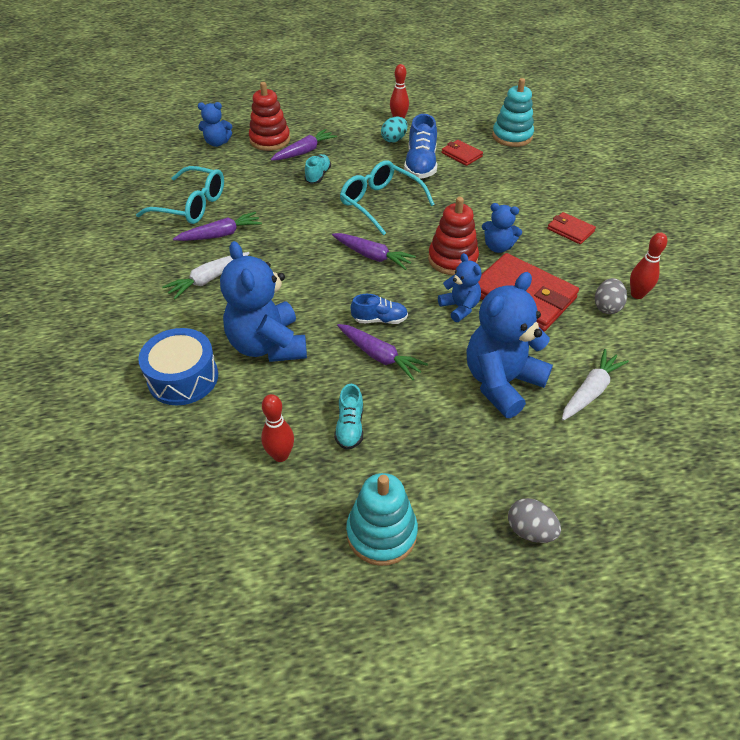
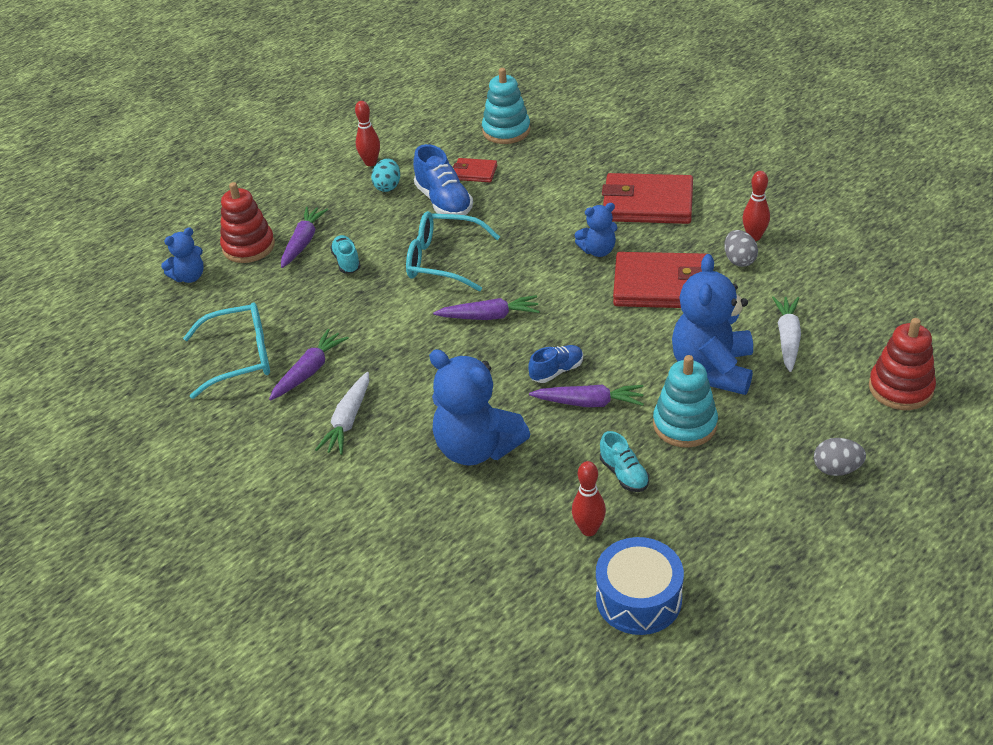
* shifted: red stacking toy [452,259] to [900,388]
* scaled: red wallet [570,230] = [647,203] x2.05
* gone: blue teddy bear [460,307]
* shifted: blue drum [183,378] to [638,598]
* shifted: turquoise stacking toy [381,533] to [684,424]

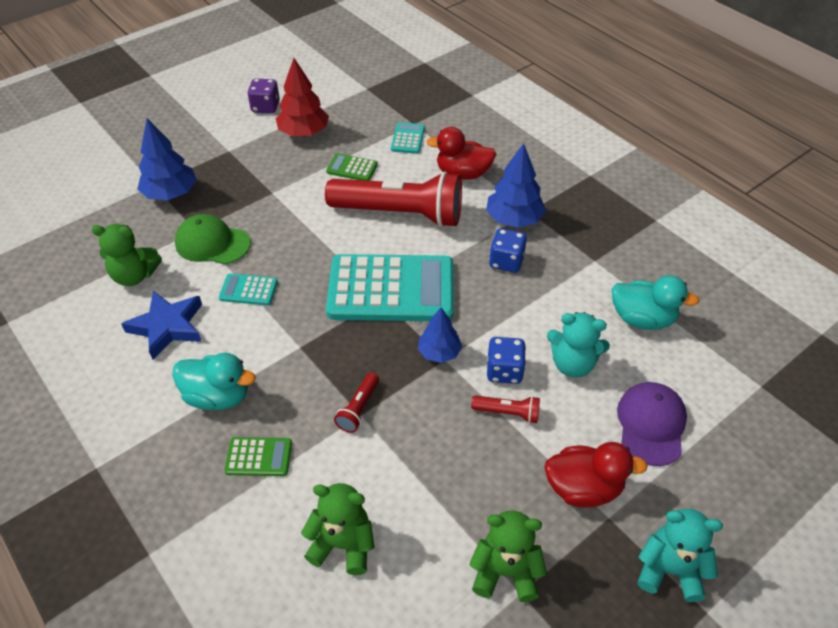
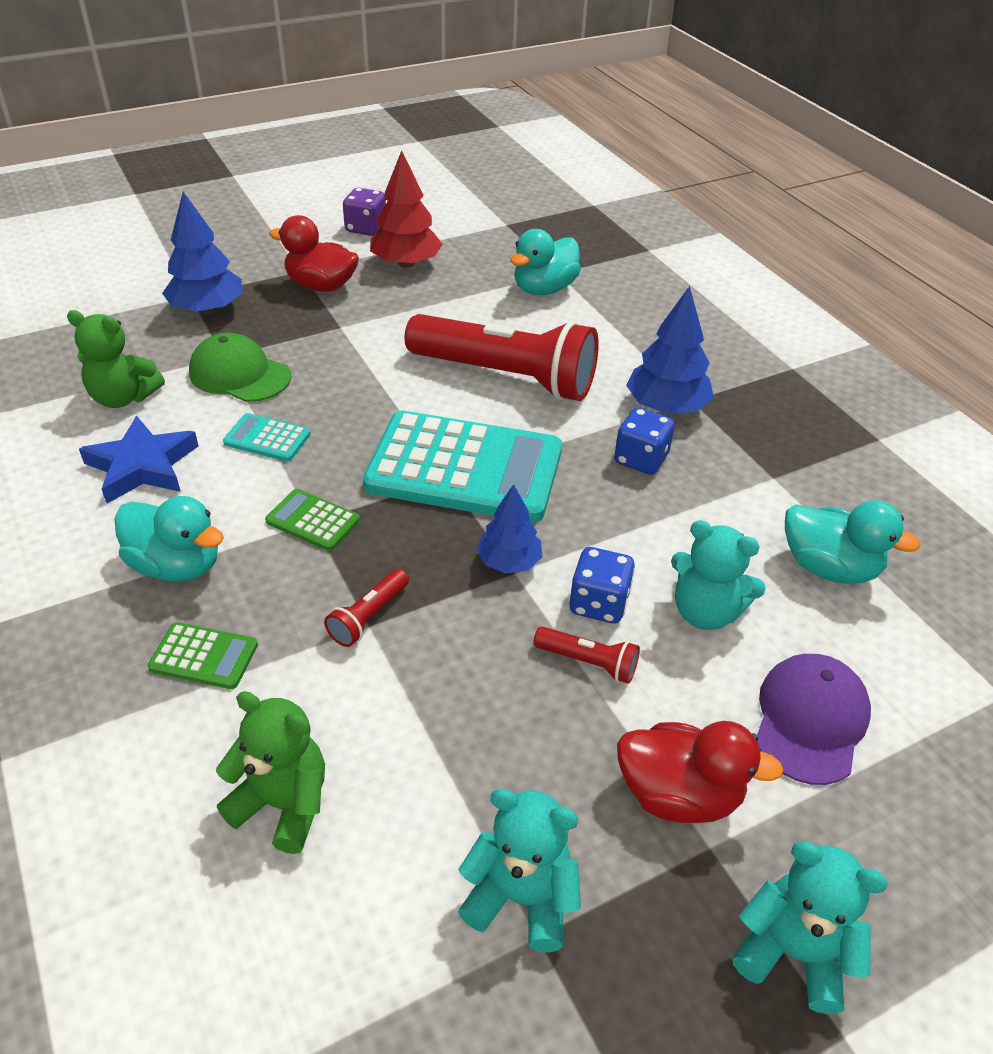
* swapped: turquoise calculator [408,139] to turquoise duck [544,289]
* shifted: red duck [463,174] to [321,286]
* shifted: green calculator [352,168] to [313,521]
* repainted: green teddy bear [505,572] to turquoise teddy bear [521,897]

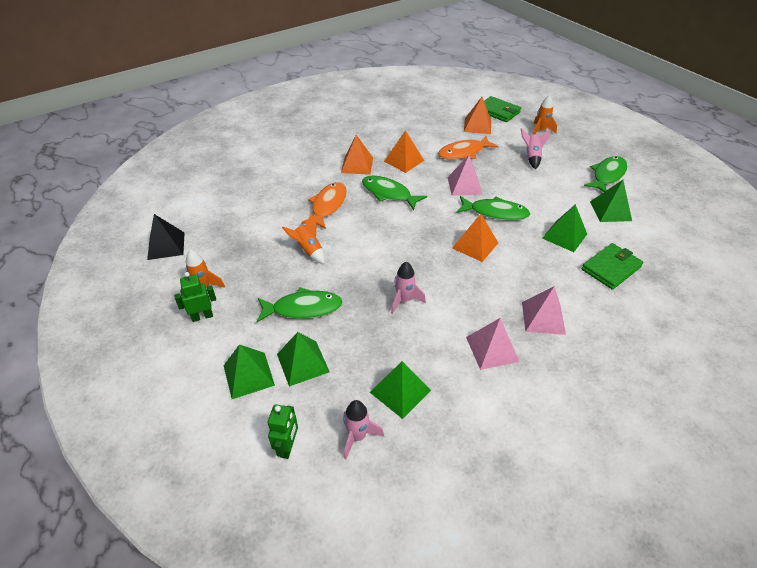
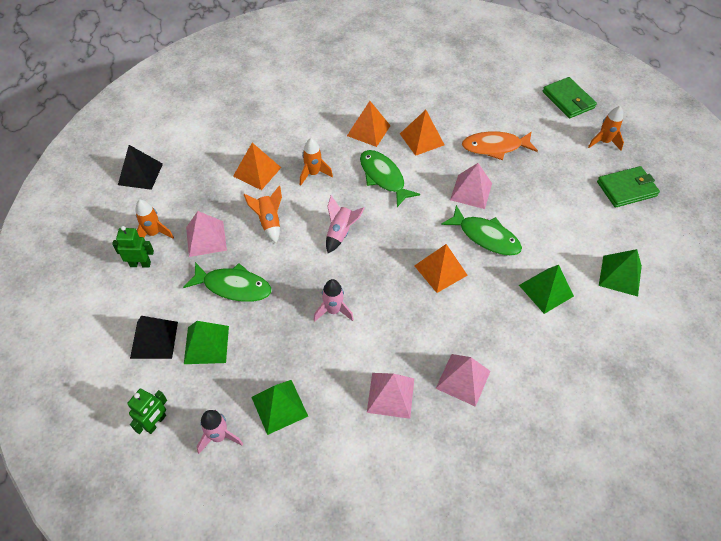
* shifted: orange pyramid [477,126] to [257,171]
* shifted: pink rocket [531,157] to [340,233]
* gone: green fish [607,175]
* swapped: orange fish [328,206] to orange rocket [313,174]
* shifted: green wallet [610,268] to [626,189]
* repainted: green pyramid [248,375] to black pyramid [154,339]
* new: pink pyramid [206,238]

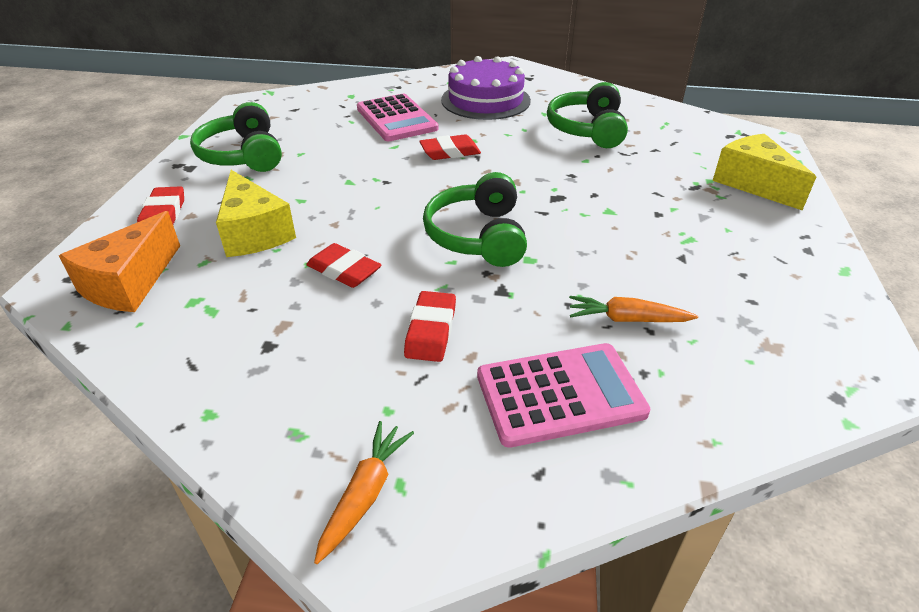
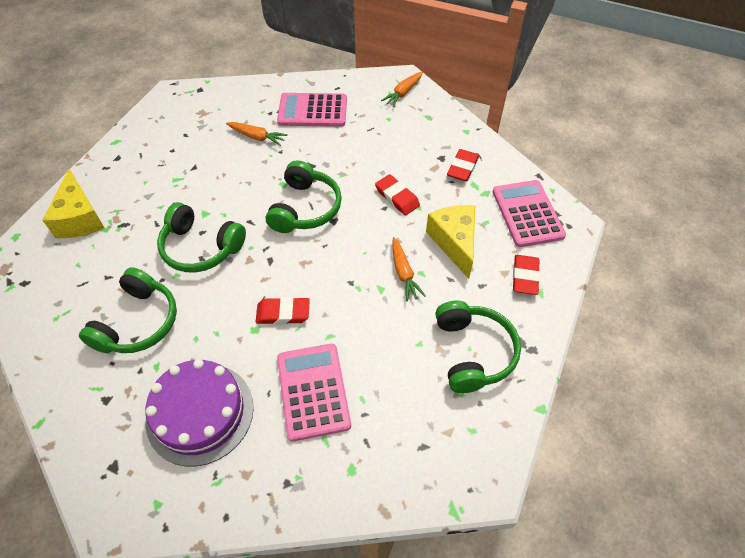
* swapped: orange cheese [130,283] to pink calculator [527,213]
* shifted: red eraser [431,330] to [462,168]
* new: green headphones [201,247]
* new: orange carrot [404,273]

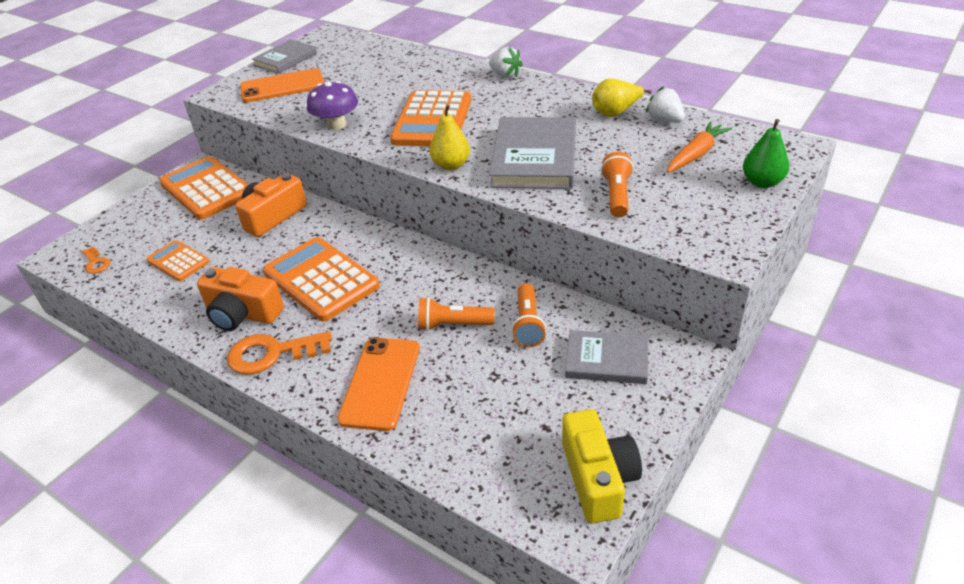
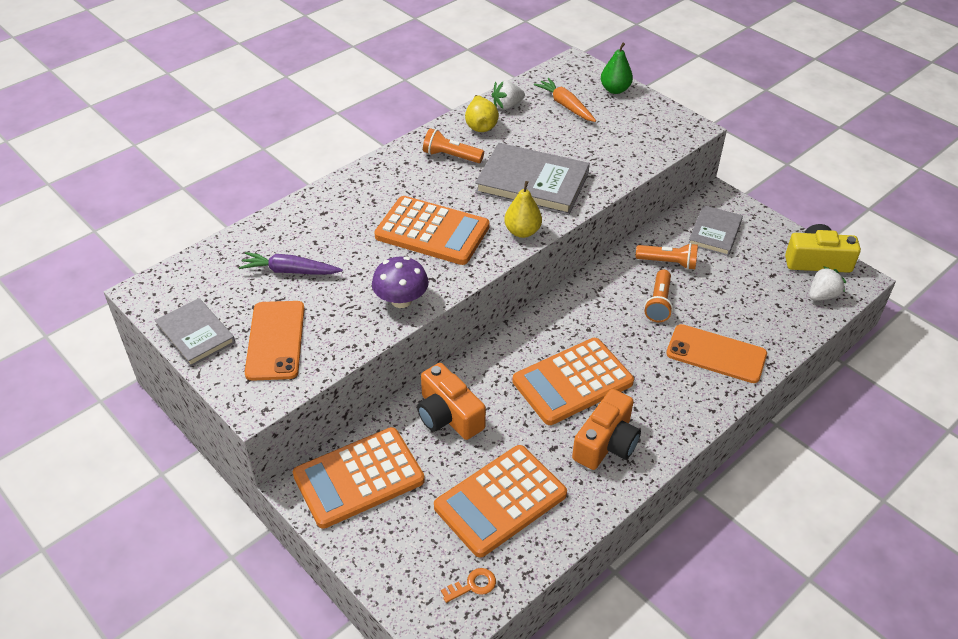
* shifted: white strawberry [505,75] to [822,295]
* shifted: orange flashlight [617,195] to [451,156]
* scaled: orange calculator [178,261] = [500,501] x1.82
* gone: orange key [272,354]
* new: purple carrot [290,271]

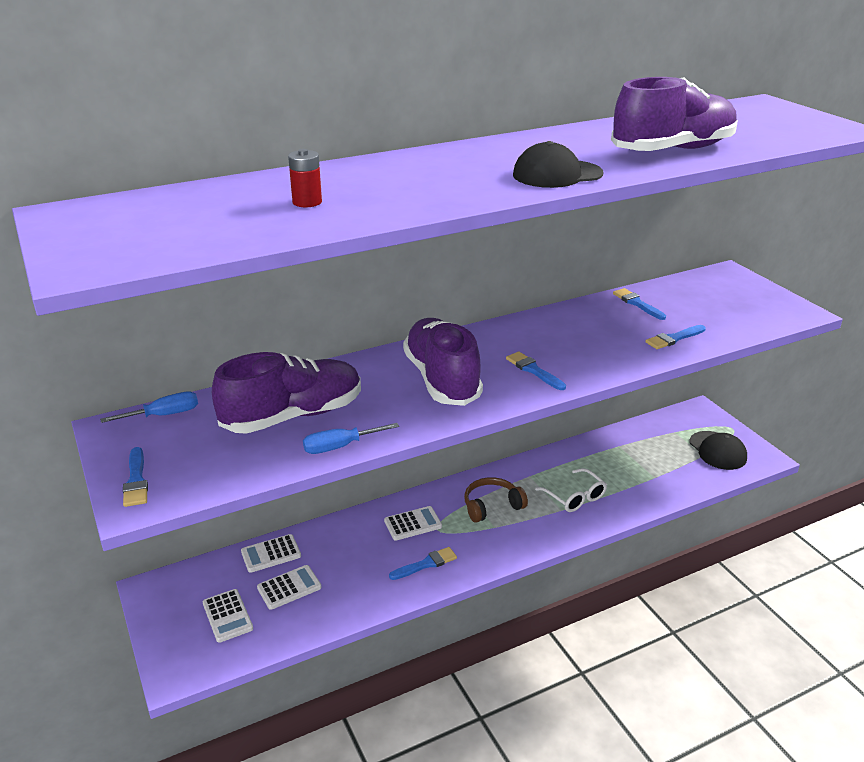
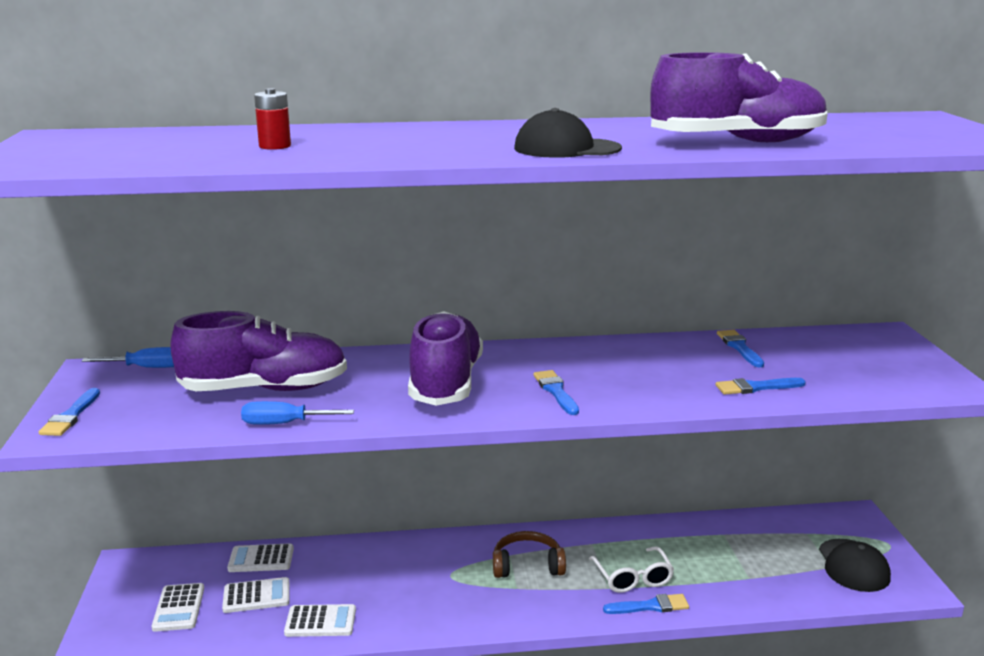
* shifted: white calculator [413,524] to [320,621]
* shifted: blue brush [426,564] to [650,606]

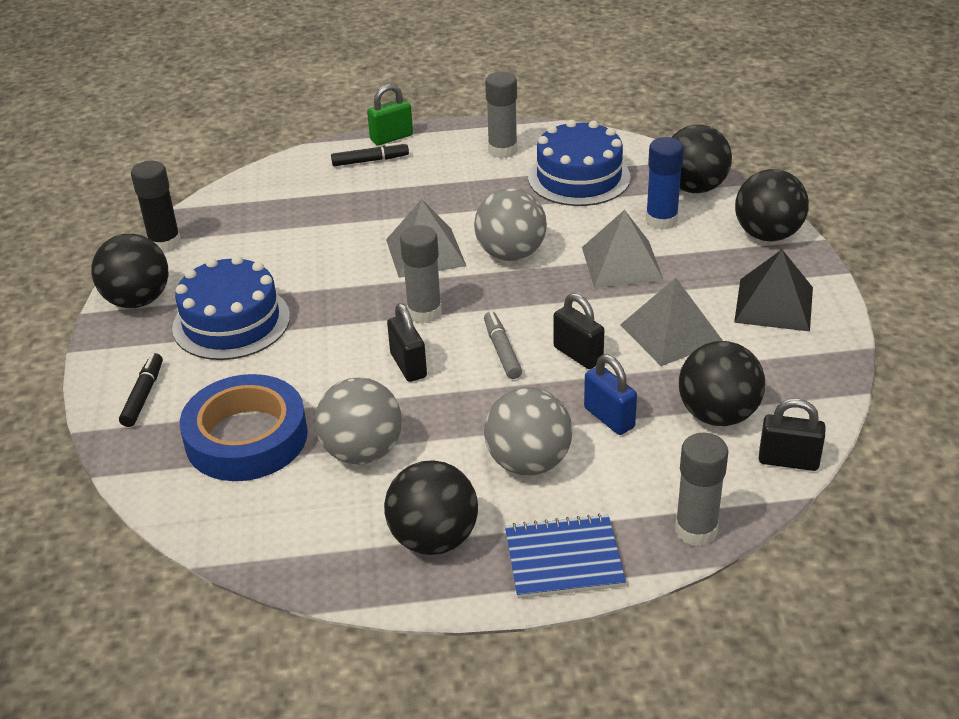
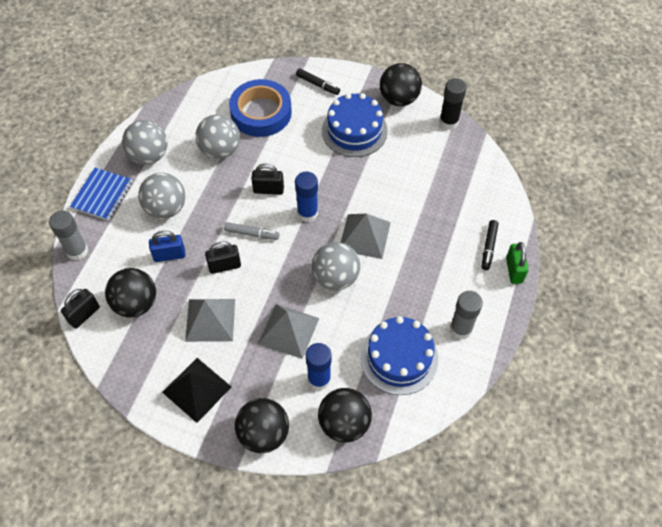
* repainted: grey glue stick [424,312] to blue glue stick [307,213]
* repainted: black ball [433,539] to grey ball [149,156]

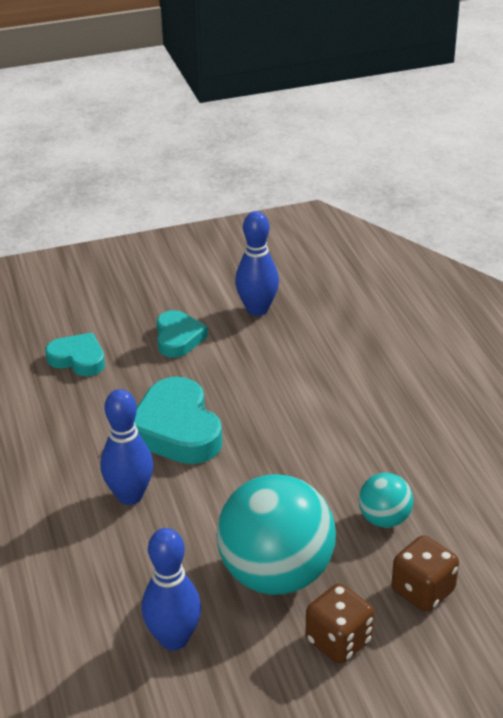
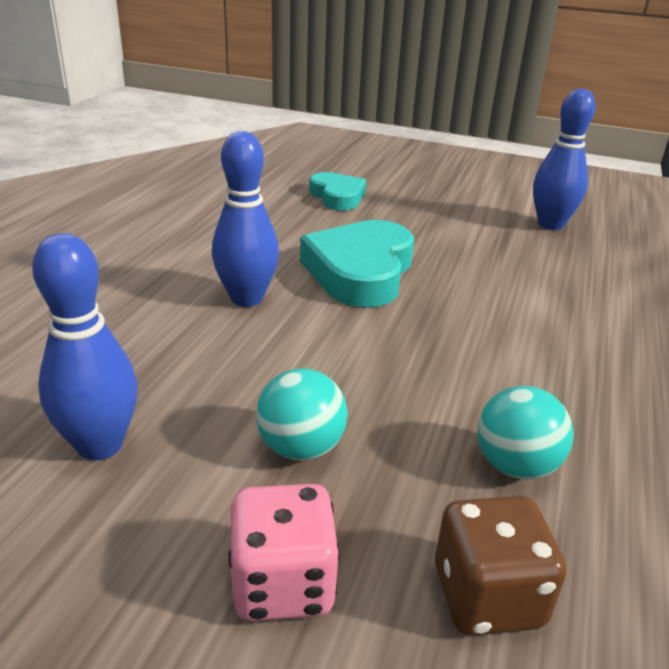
* gone: turquoise heart [178,338]
* scaled: turquoise ball [276,574] = [301,448] x0.49
* repainted: brown dice [338,641] to pink dice [283,584]

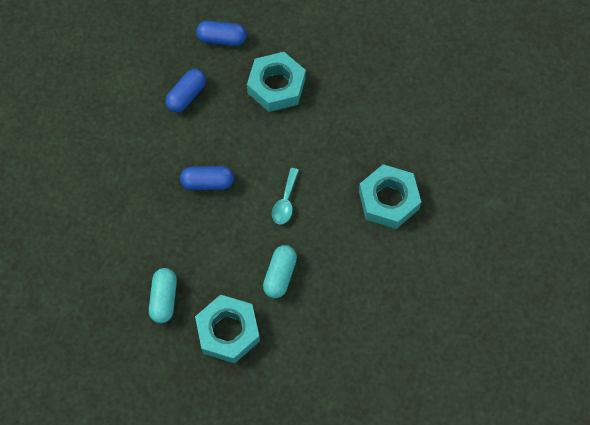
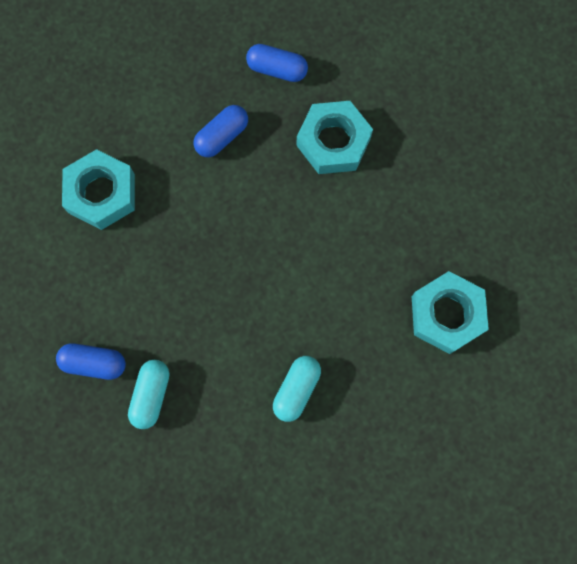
* shifted: blue capsule [208,182] to [94,363]
* gone: turquoise spoon [285,202]
* shifted: turquoise nut [228,331] to [101,193]

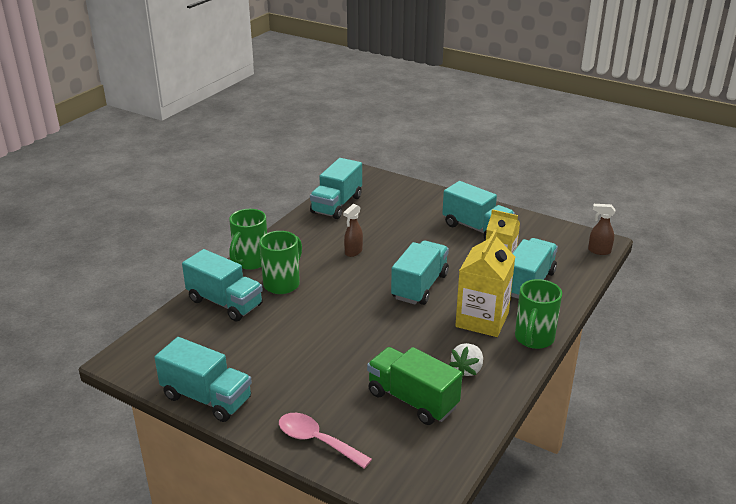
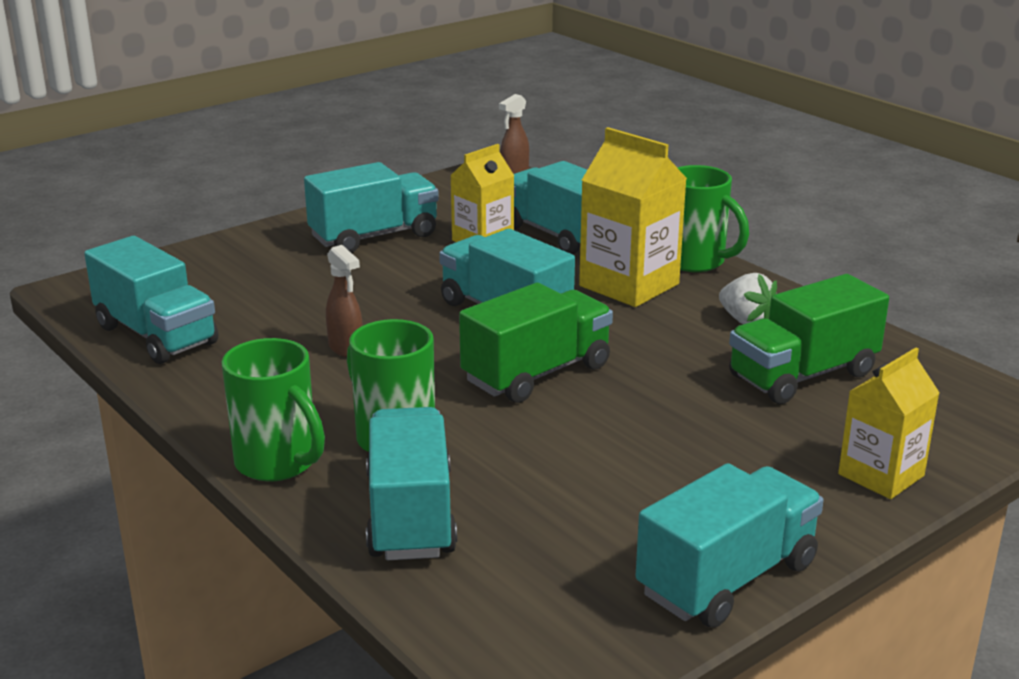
* rotated: turquoise truck [225,303] = [410,516] 60 degrees counterclockwise
* swapped: pink spoon [317,441] to yellow carton [881,475]
* new: green truck [537,373]

